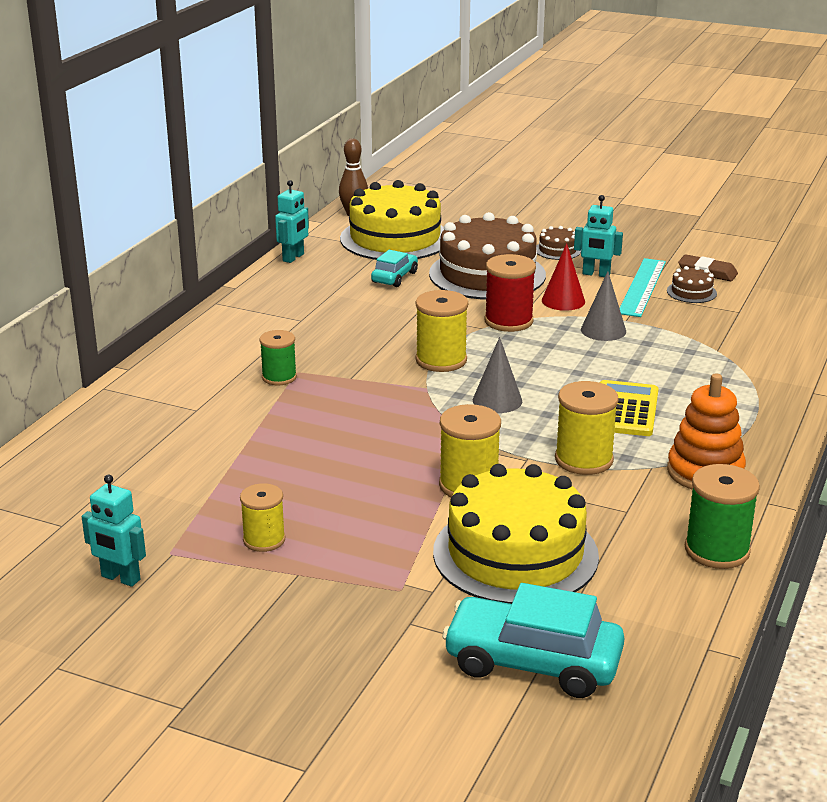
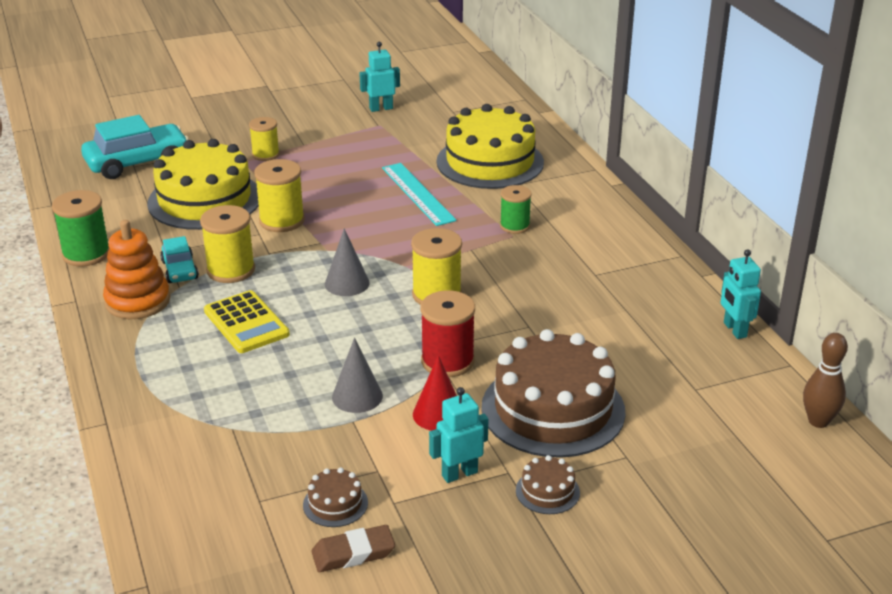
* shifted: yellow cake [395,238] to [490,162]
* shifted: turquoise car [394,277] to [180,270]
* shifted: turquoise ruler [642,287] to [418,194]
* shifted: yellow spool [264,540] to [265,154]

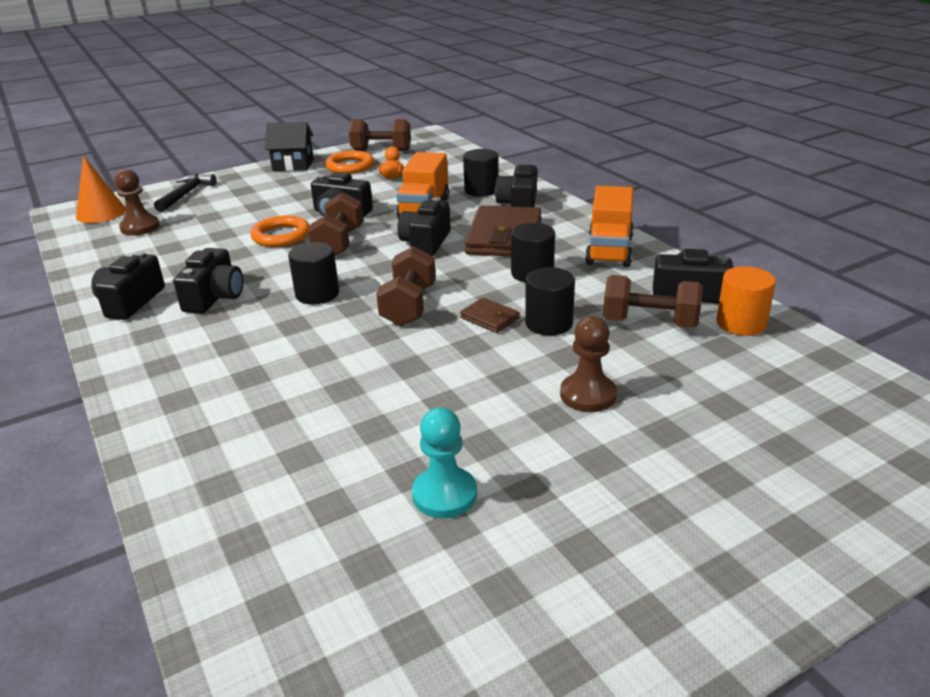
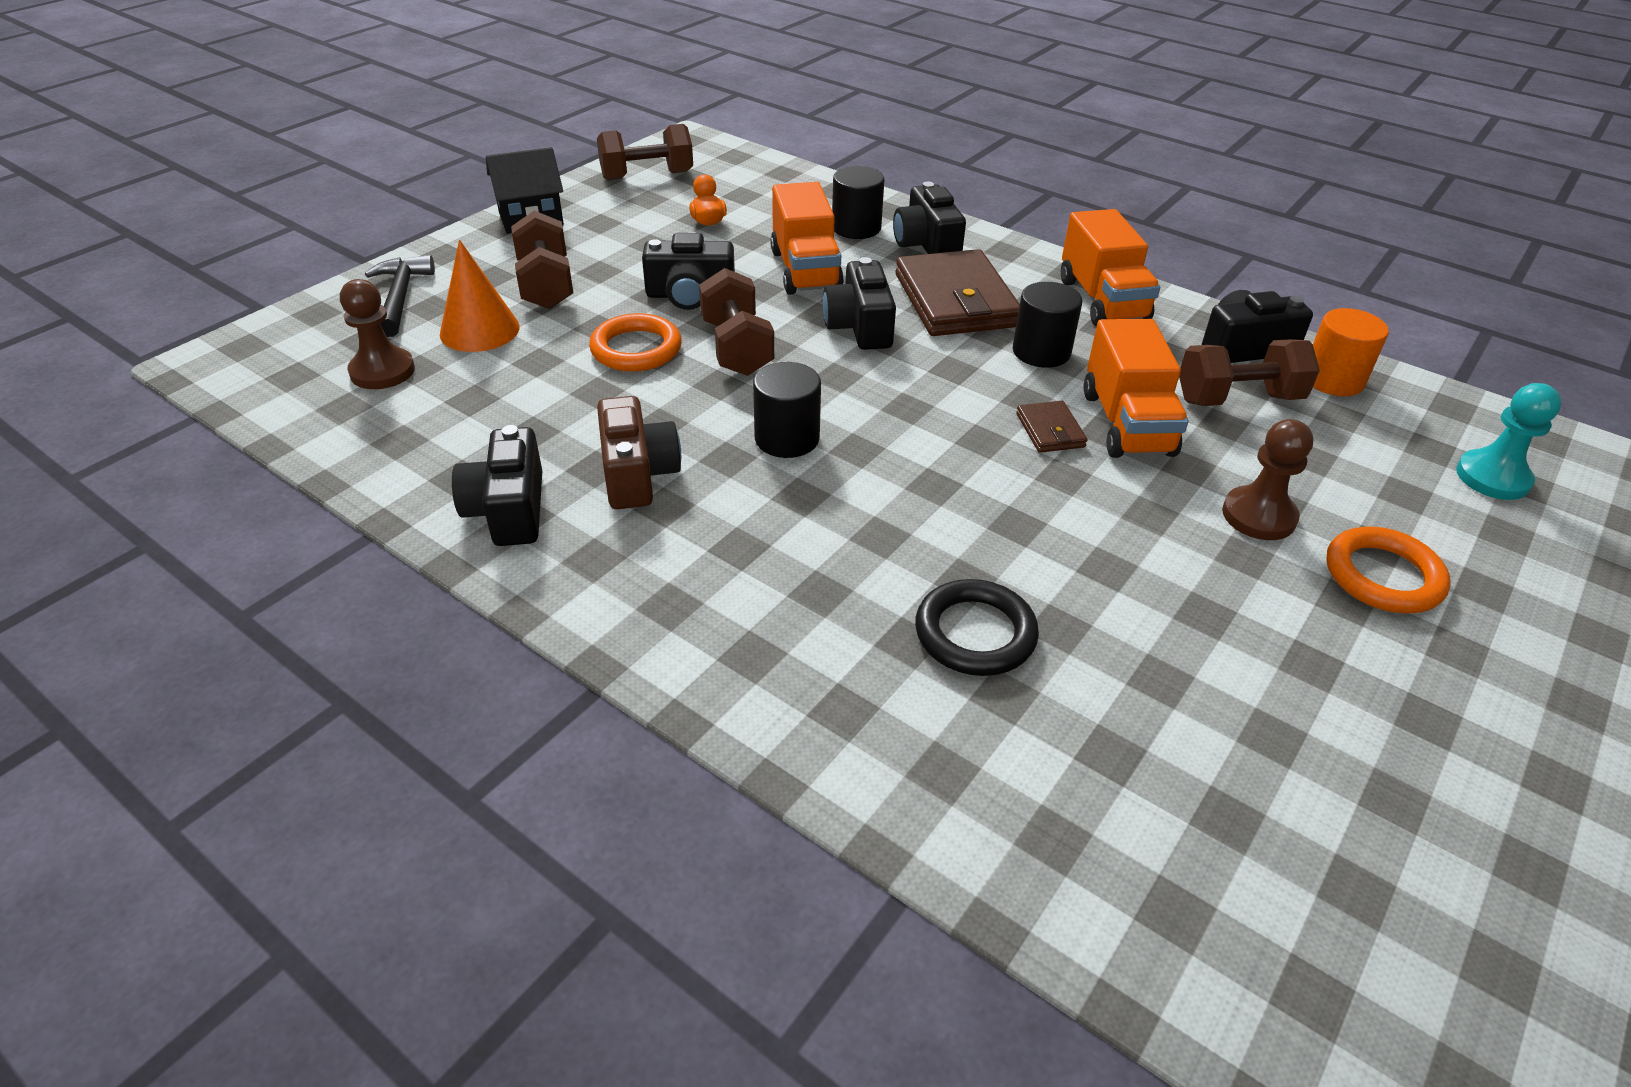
* shifted: orange ring [350,166] to [1383,576]
* shifted: orange cone [101,213] to [479,330]
* shifted: brown dumbbell [409,306] to [546,285]
* repainted: black camera [215,297] to brown camera [637,474]
* swapped: black cylinder [549,323] to orange truck [1127,423]
* rotated: brown wallet [490,318] = [1050,430] 60 degrees clockwise
* shifted: turquoise pawn [444,494] to [1492,477]
* new: black ring [975,633]

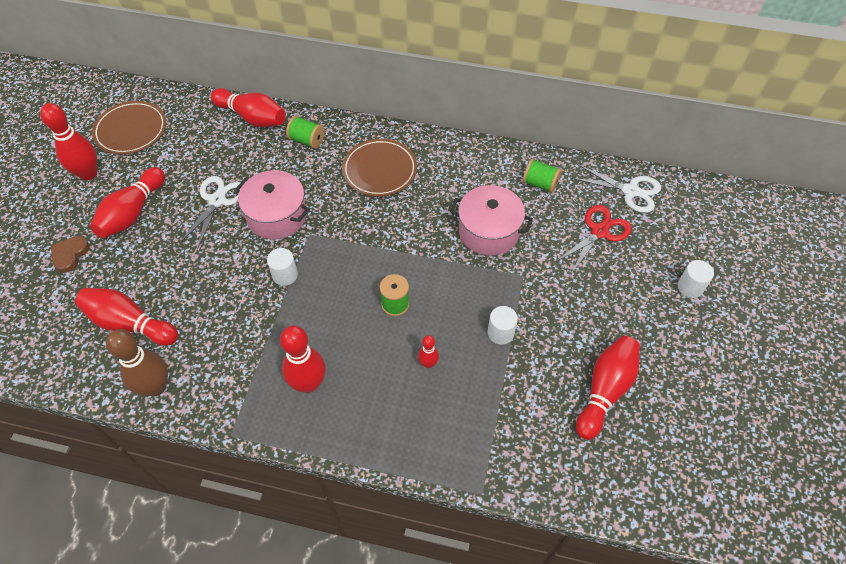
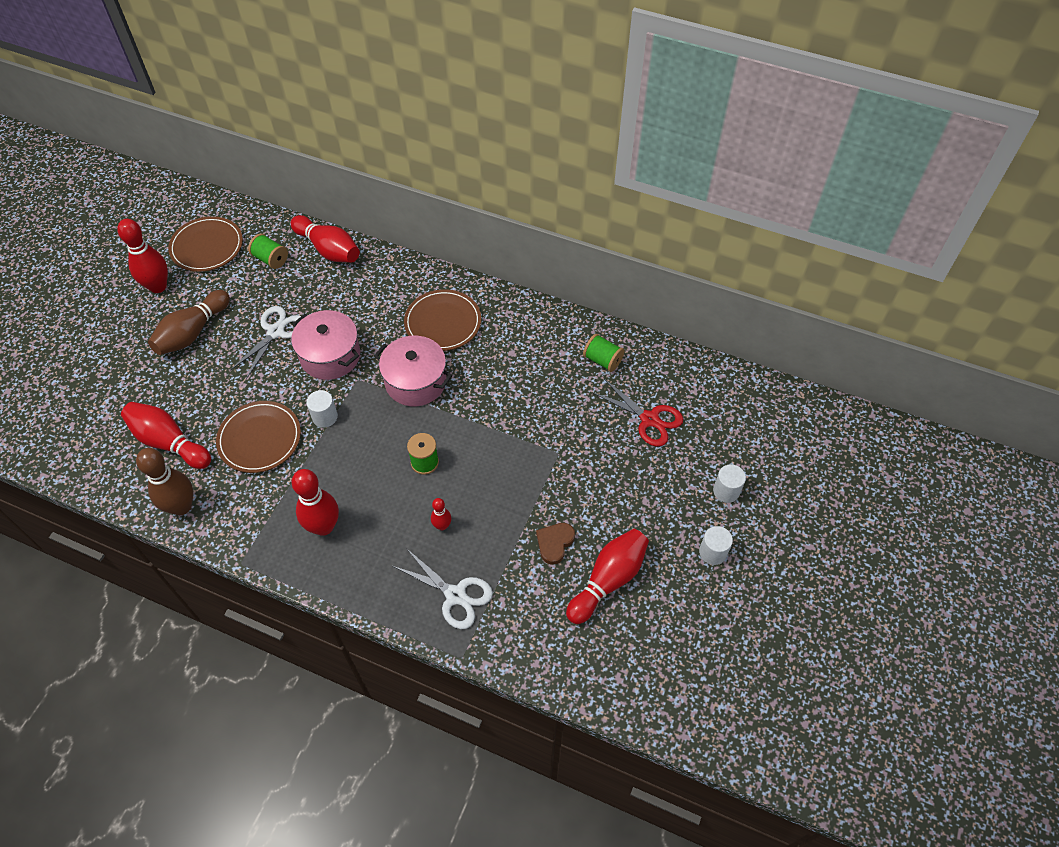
* shifted: green spool [307,140] to [271,259]
* shifted: white scissors [631,191] to [456,595]
* repainted: red bowling pin [133,213] to brown bowling pin [193,332]
* shifted: pink pot [488,231] to [415,381]
* rotated: red scissors [599,231] = [650,419] 75 degrees clockwise
* shifted: brown heart [70,255] to [554,543]
* shifted: white cylinder [500,333] to [712,552]
* new: brown plate [260,439]

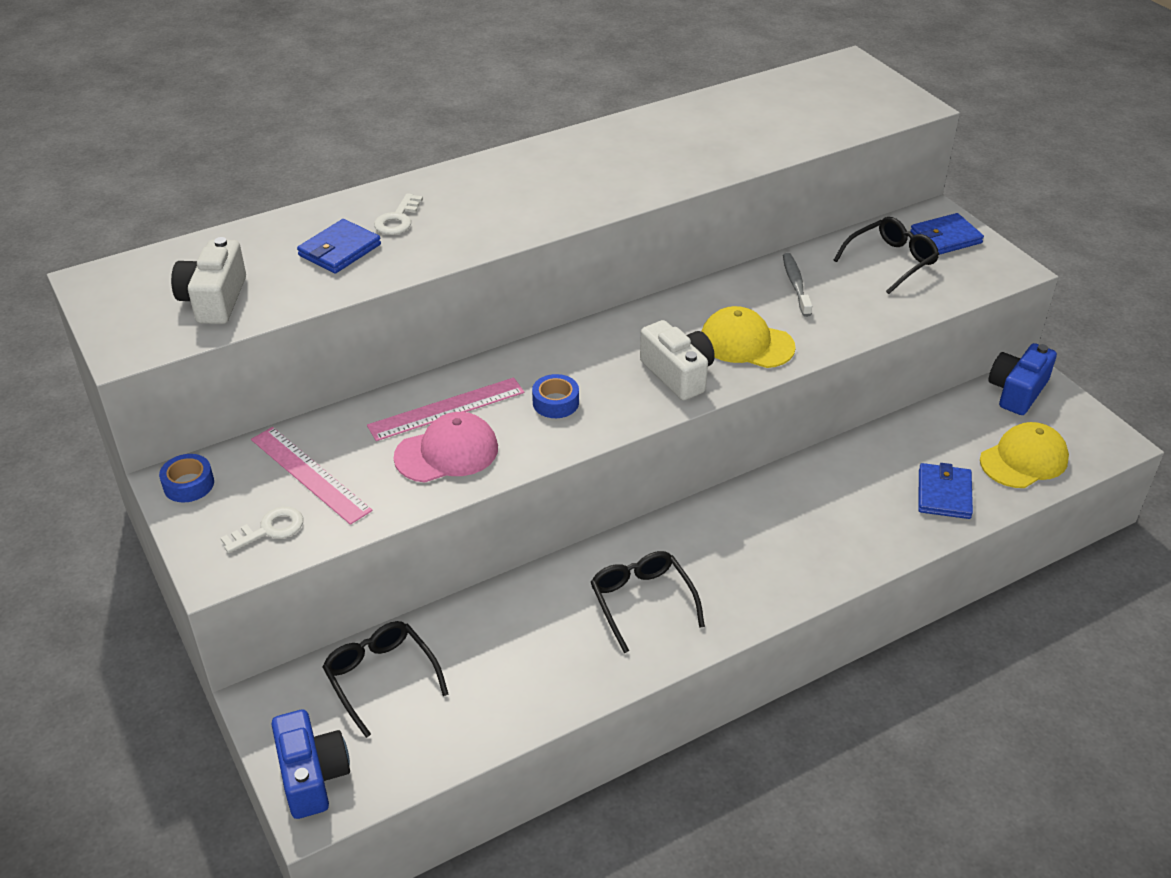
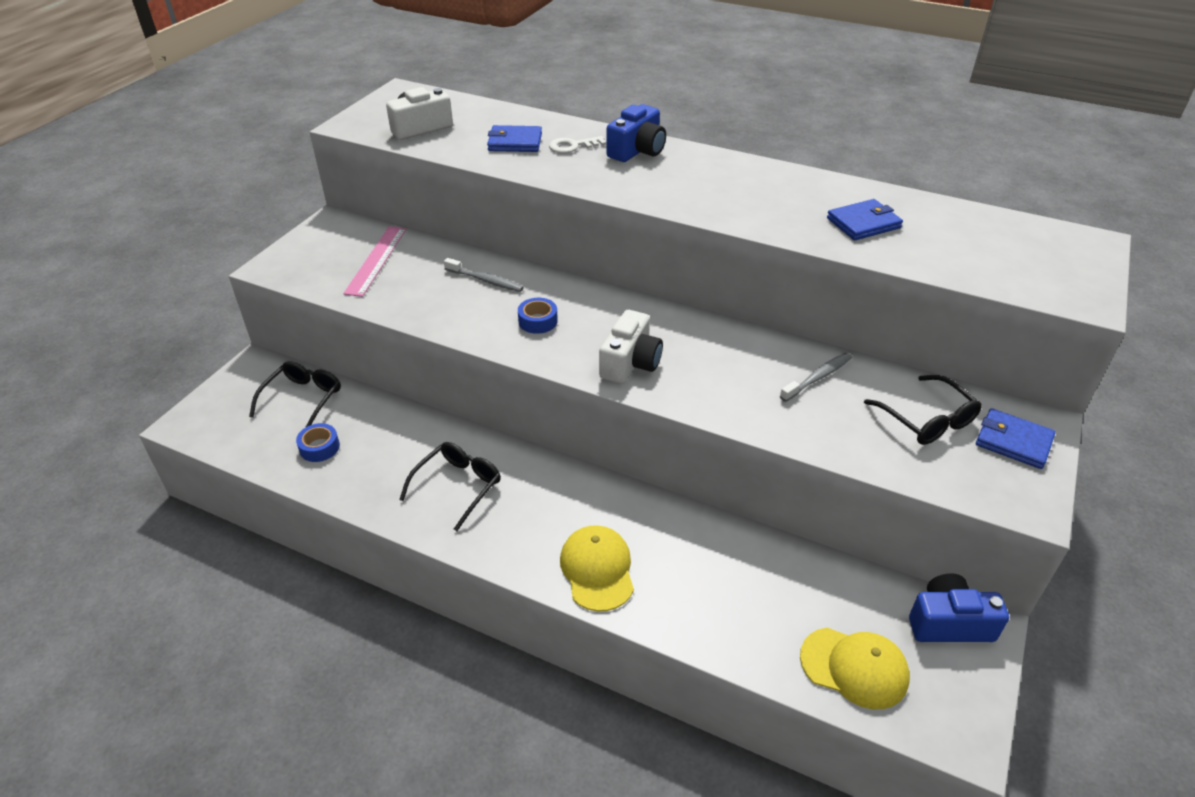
* rotated: black glasses [891,261] = [927,420] 45 degrees clockwise
* shifted: yellow cap [746,343] to [597,569]
* swapped: pink ruler [446,409] to grey toothbrush [485,280]
* gone: pink cap [447,452]
* shifted: blue tape [188,484] to [319,447]
* shifted: blue wallet [944,494] to [863,223]
* gone: white key [269,529]
* shifted: blue camera [312,775] to [637,150]

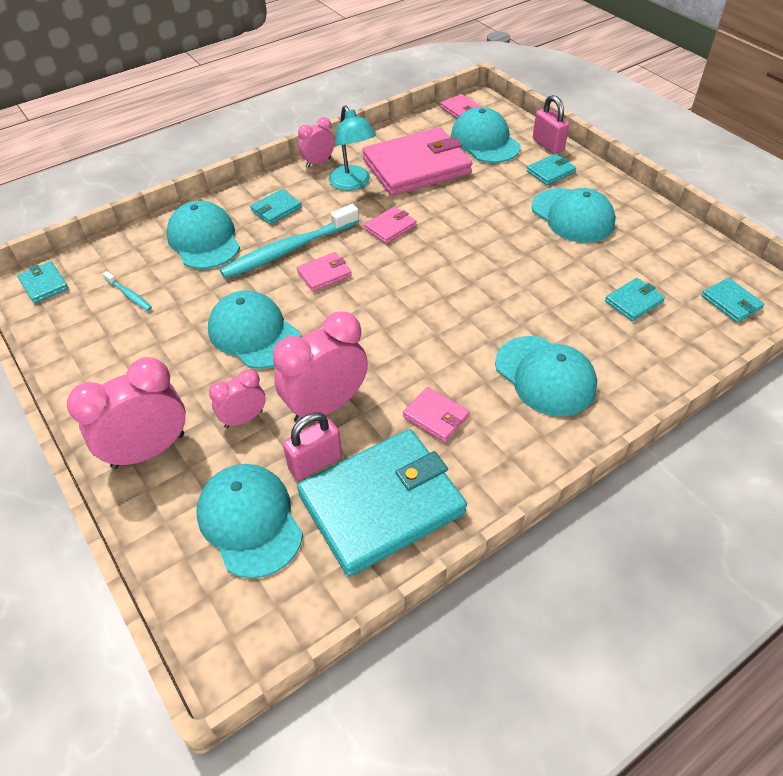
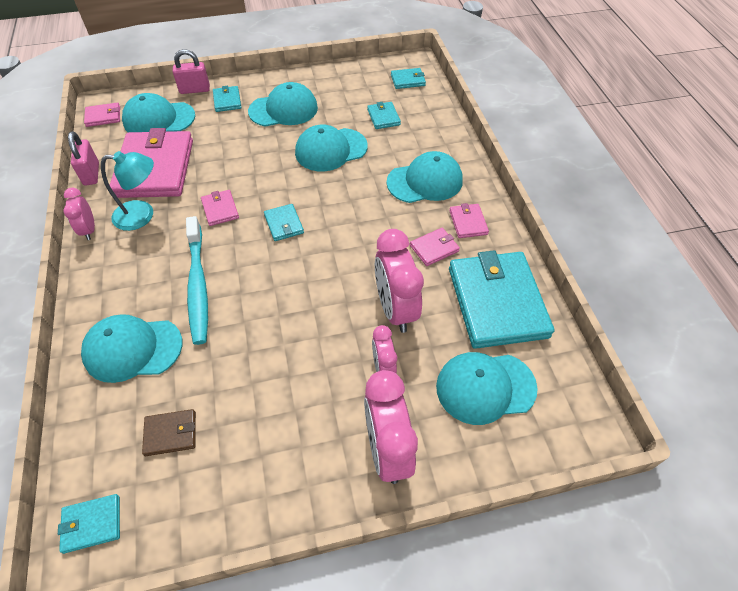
* shifted: turquoise wallet [276,209] to [284,224]
* shifted: pink wallet [324,274] to [468,222]
* swapped: turquoise toothbrush [129,295] to brown wallet [171,433]
* shifted: turquoise cap [254,333] to [331,150]
* shifted: pink padlock [315,462] to [91,174]

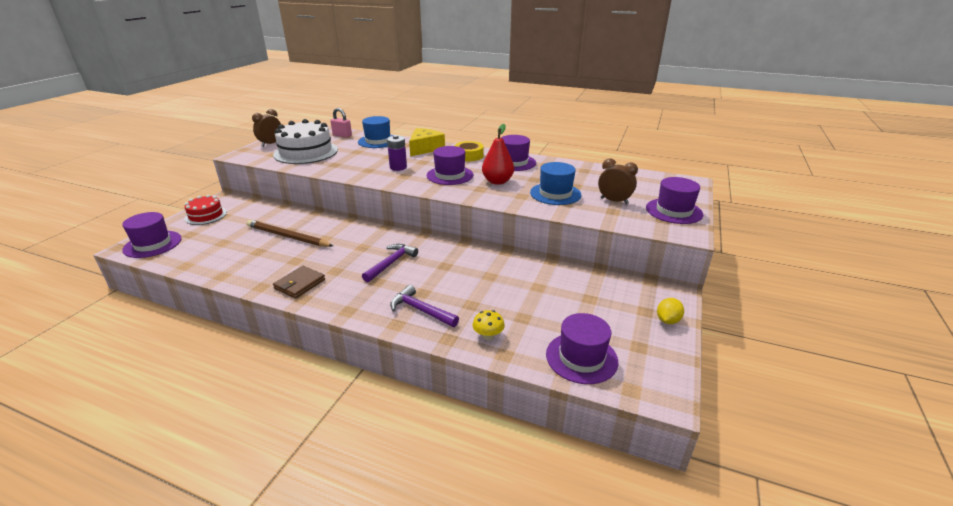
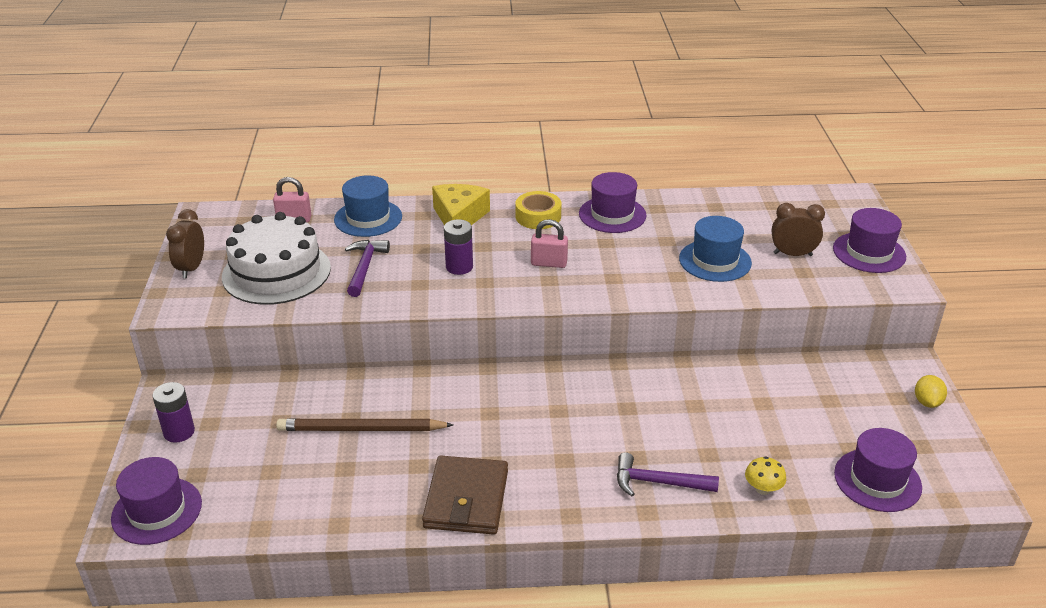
* gone: red pear [497,181]
* swapped: purple hat [450,175] to pink padlock [549,263]
* swapped: red cake [206,215] to purple battery [179,432]
* shifted: purple hammer [391,263] to [365,267]
* scaled: brown wallet [300,284] = [466,499] x1.52

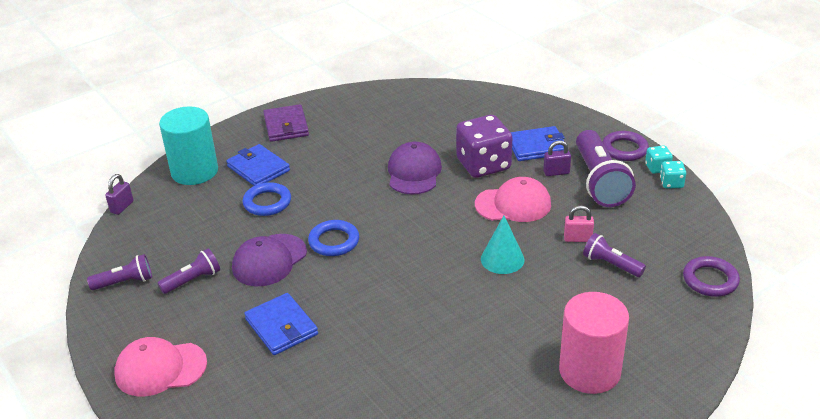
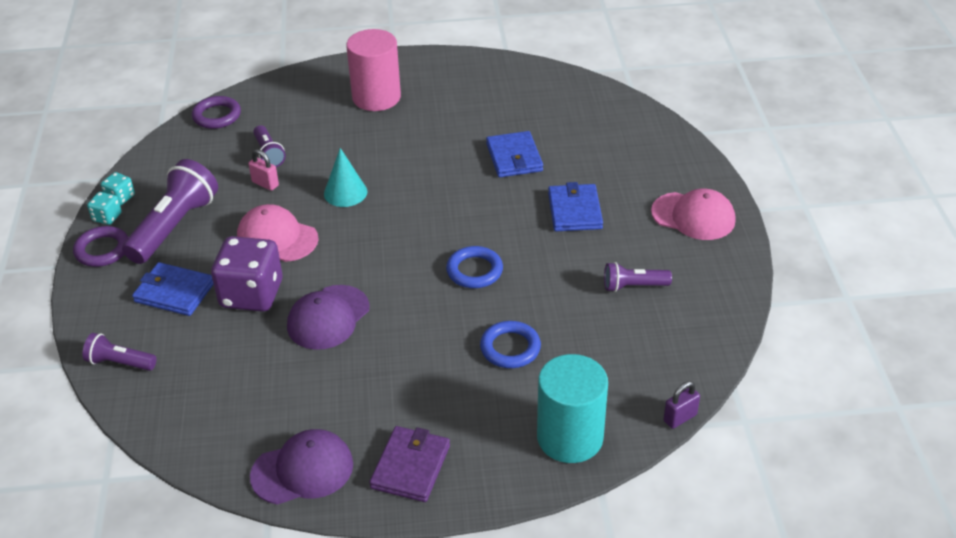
* gone: purple padlock [556,172]
* shifted: blue wallet [258,168] to [514,157]
* shifted: purple cap [269,260] to [303,470]
* shifted: purple flashlight [125,282] to [120,363]

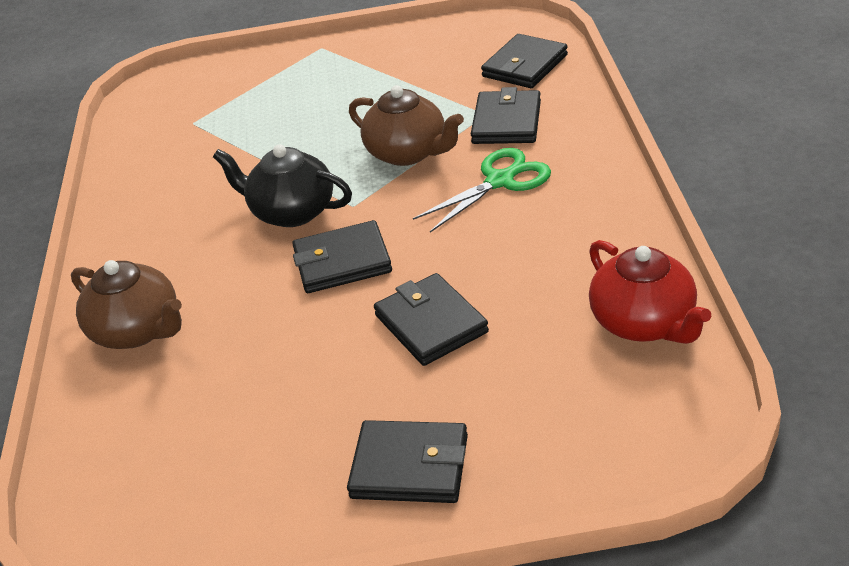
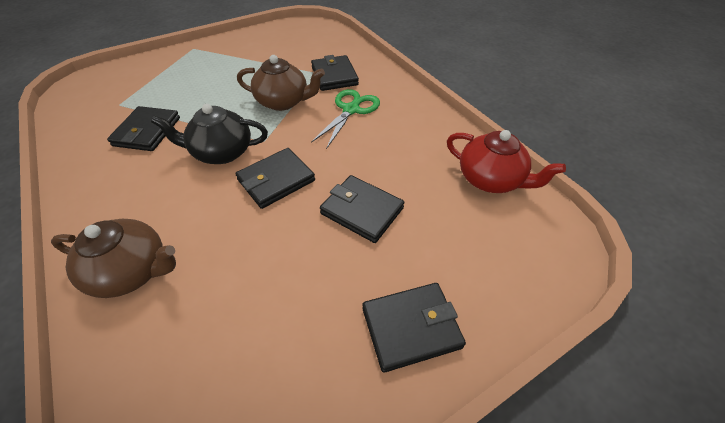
* shifted: black wallet [525,66] to [147,132]

